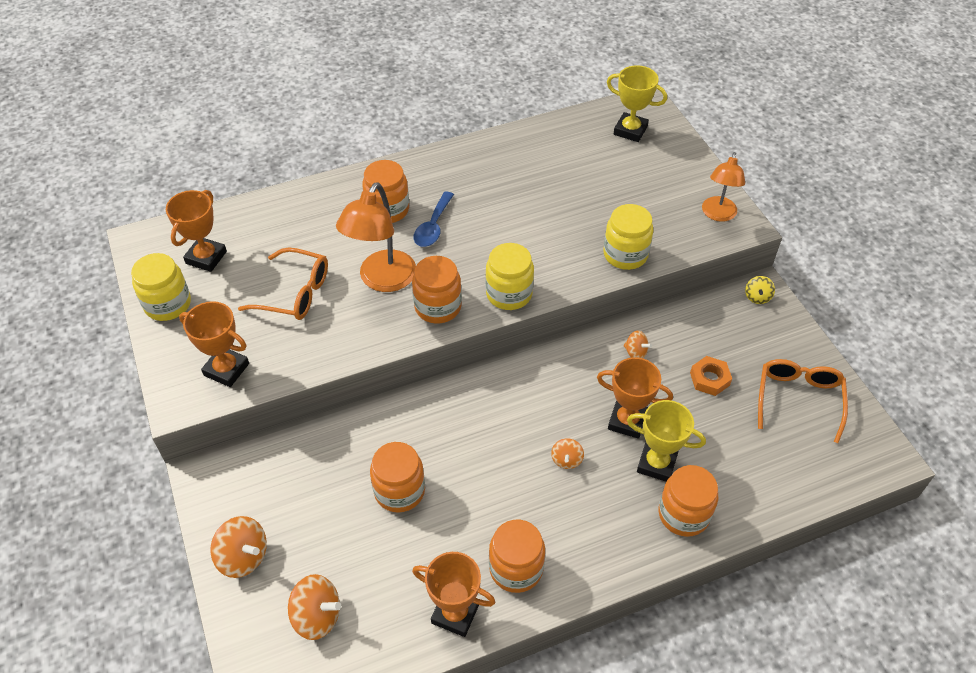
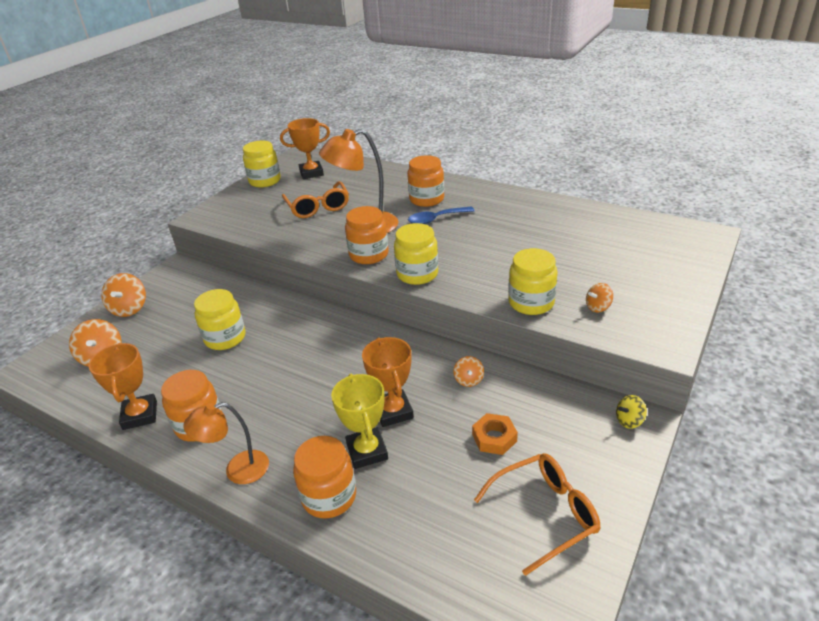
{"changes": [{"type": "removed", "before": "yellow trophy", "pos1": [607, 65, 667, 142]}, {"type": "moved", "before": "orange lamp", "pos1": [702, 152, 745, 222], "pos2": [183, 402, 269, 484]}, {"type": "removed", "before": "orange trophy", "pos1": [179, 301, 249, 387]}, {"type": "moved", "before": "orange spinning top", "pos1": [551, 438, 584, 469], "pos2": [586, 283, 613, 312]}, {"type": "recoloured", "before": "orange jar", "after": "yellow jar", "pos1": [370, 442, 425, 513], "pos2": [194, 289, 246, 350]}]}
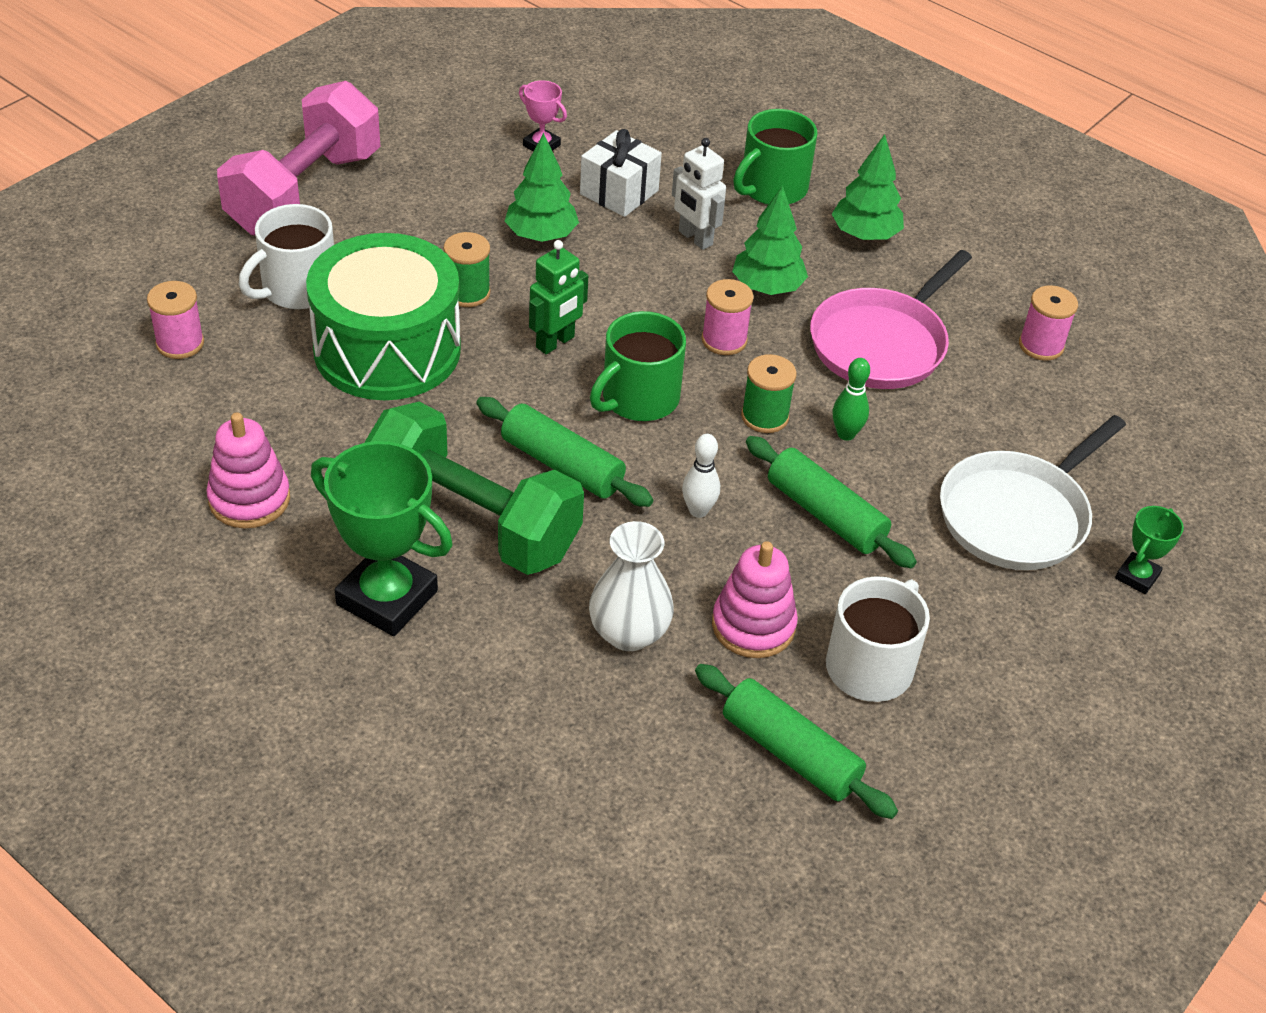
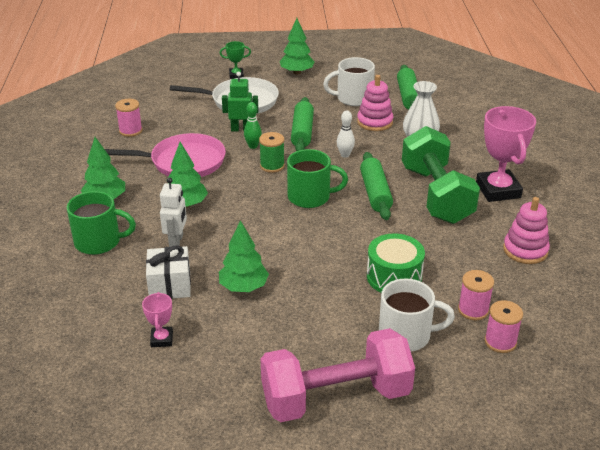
{"changes": [{"type": "removed", "before": "green spool", "pos1": [444, 232, 490, 307]}, {"type": "resized", "before": "green drum", "pos1": [306, 233, 461, 400], "pos2": [367, 233, 425, 293], "scale": 0.61}, {"type": "moved", "before": "green robot", "pos1": [529, 240, 588, 354], "pos2": [222, 72, 259, 131]}, {"type": "moved", "before": "pink spool", "pos1": [701, 279, 754, 355], "pos2": [458, 270, 494, 321]}, {"type": "recoloured", "before": "green trophy", "after": "pink trophy", "pos1": [311, 441, 453, 636], "pos2": [476, 106, 536, 202]}, {"type": "added", "after": "green tree", "pos2": [280, 18, 315, 74]}]}
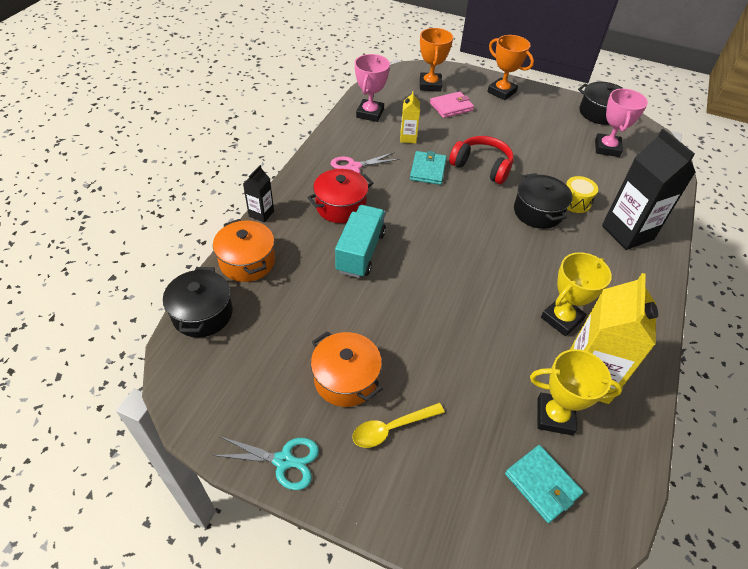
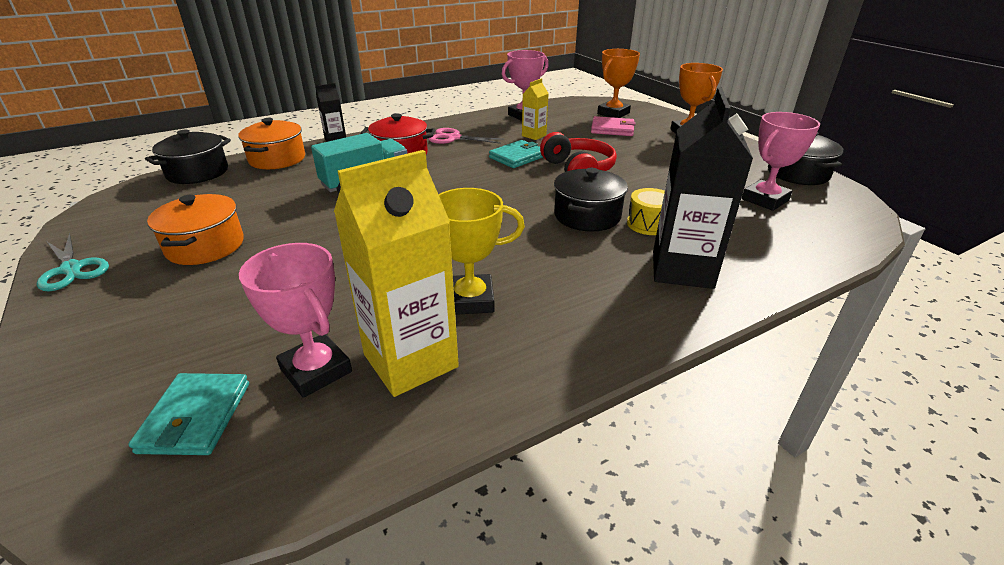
{"changes": [{"type": "recoloured", "before": "yellow trophy", "after": "pink trophy", "pos1": [530, 349, 623, 436], "pos2": [239, 243, 352, 398]}, {"type": "removed", "before": "yellow spoon", "pos1": [352, 403, 445, 448]}]}
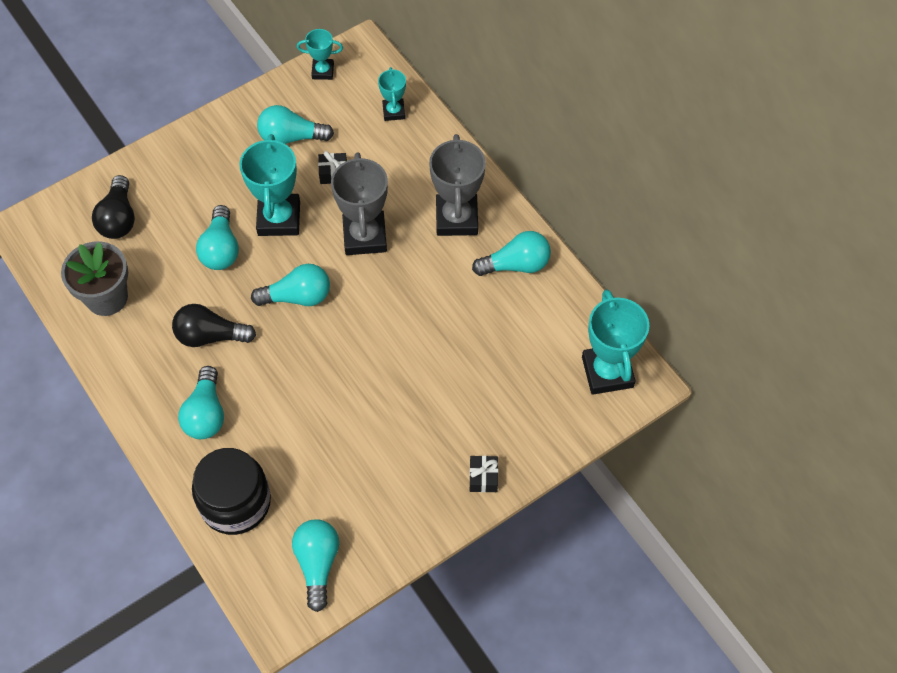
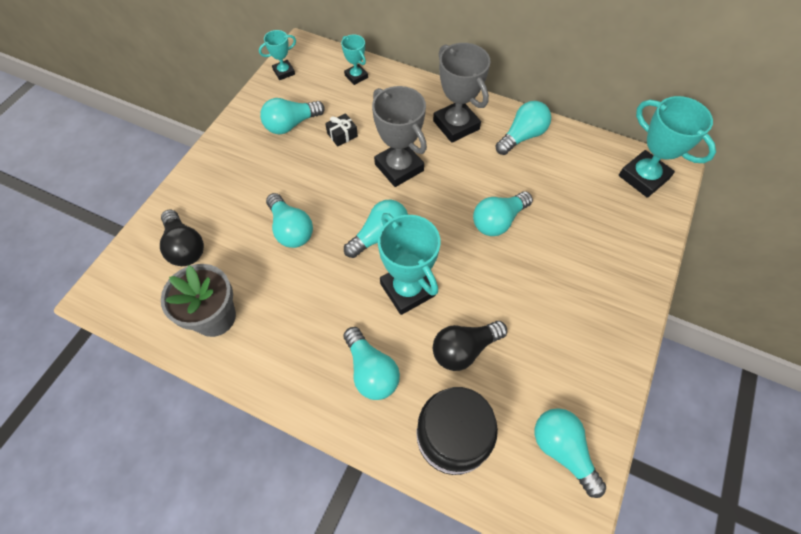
{"changes": [{"type": "moved", "before": "turquoise trophy", "pos1": [239, 134, 300, 236], "pos2": [378, 213, 441, 315]}, {"type": "moved", "before": "black light bulb", "pos1": [172, 304, 256, 347], "pos2": [433, 321, 507, 371]}, {"type": "removed", "before": "black gift", "pos1": [469, 456, 498, 493]}, {"type": "added", "after": "turquoise light bulb", "pos2": [473, 191, 533, 236]}]}
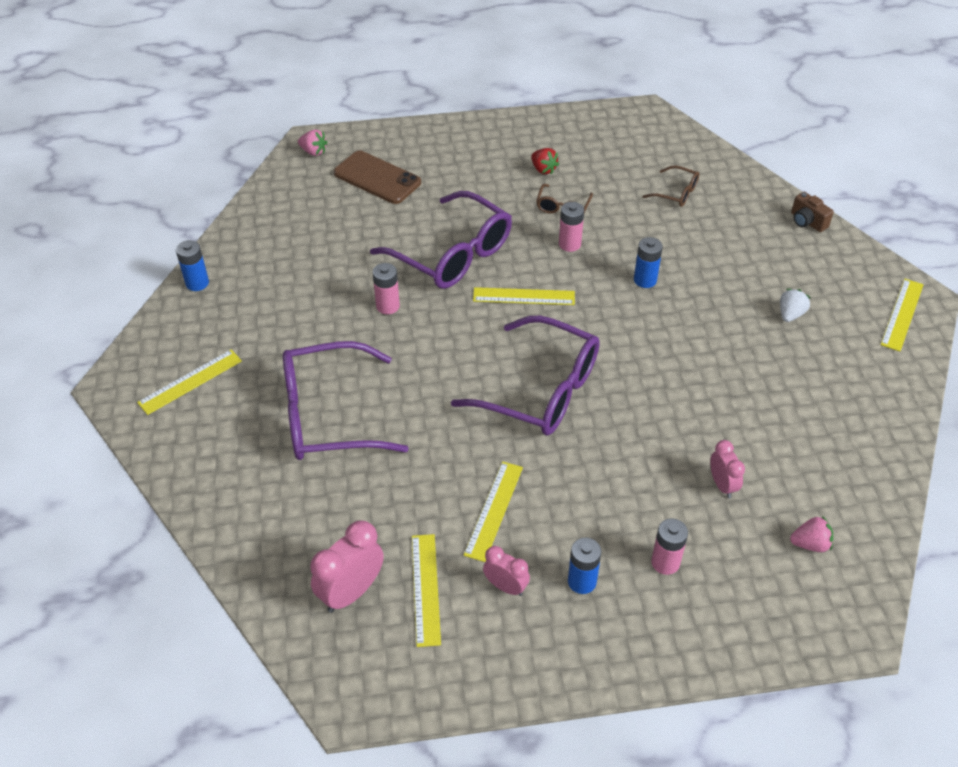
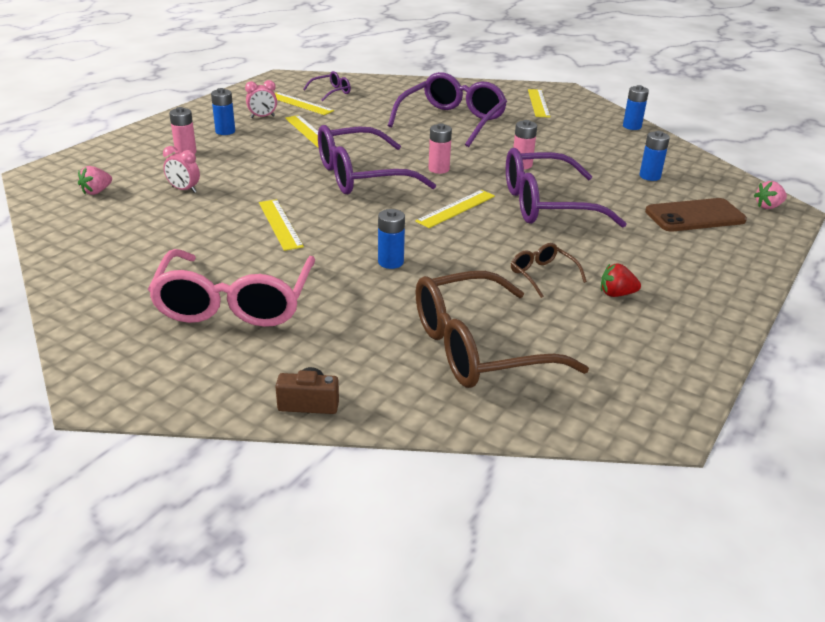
{"changes": [{"type": "resized", "before": "brown glasses", "pos1": [642, 165, 699, 207], "pos2": [416, 271, 589, 388], "scale": 2.19}, {"type": "moved", "before": "pink battery", "pos1": [559, 202, 584, 252], "pos2": [428, 123, 452, 174]}, {"type": "moved", "before": "yellow ruler", "pos1": [881, 279, 924, 352], "pos2": [259, 199, 304, 251]}, {"type": "replaced", "before": "white strawberry", "after": "pink glasses", "pos1": [780, 289, 810, 322], "pos2": [148, 249, 315, 327]}, {"type": "replaced", "before": "pink clock", "after": "purple glasses", "pos1": [310, 520, 384, 613], "pos2": [303, 71, 351, 102]}, {"type": "added", "after": "blue battery", "pos2": [639, 131, 670, 181]}]}
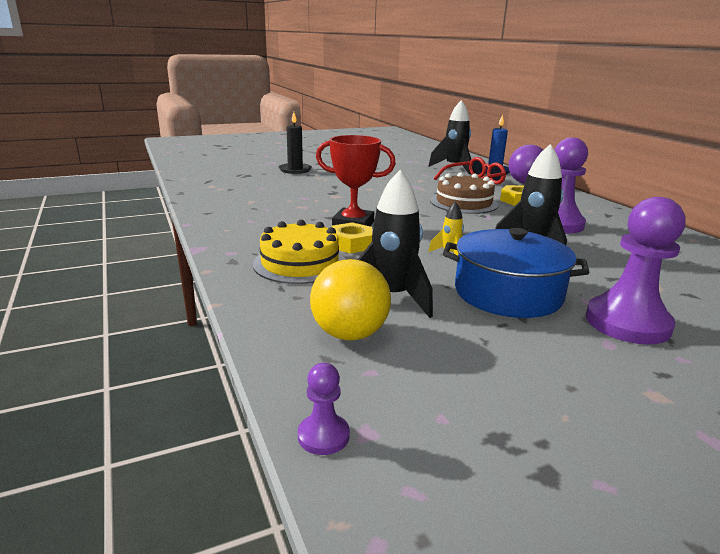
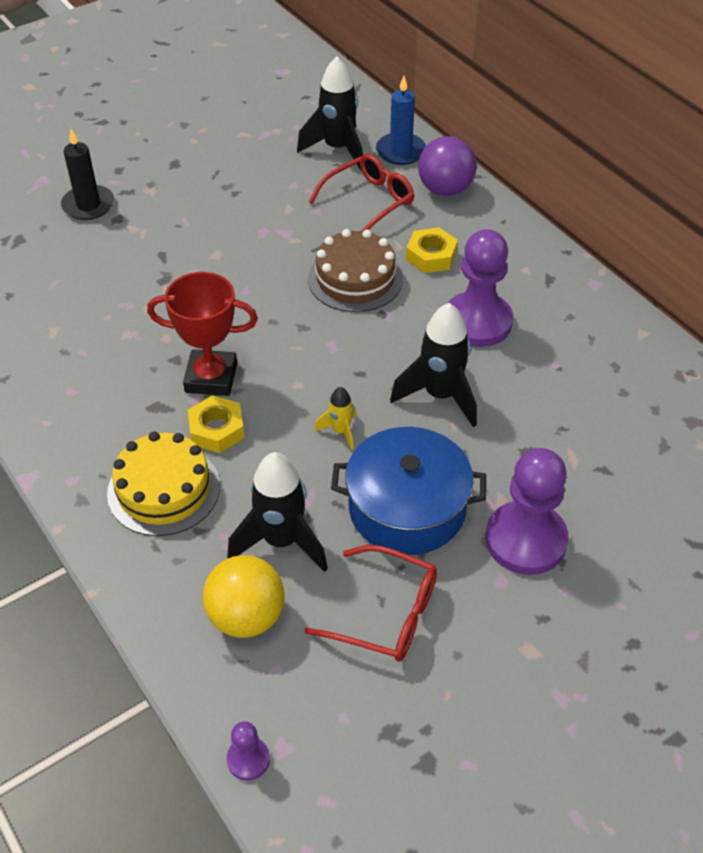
{"changes": [{"type": "added", "after": "red glasses", "pos2": [304, 545, 437, 661]}]}
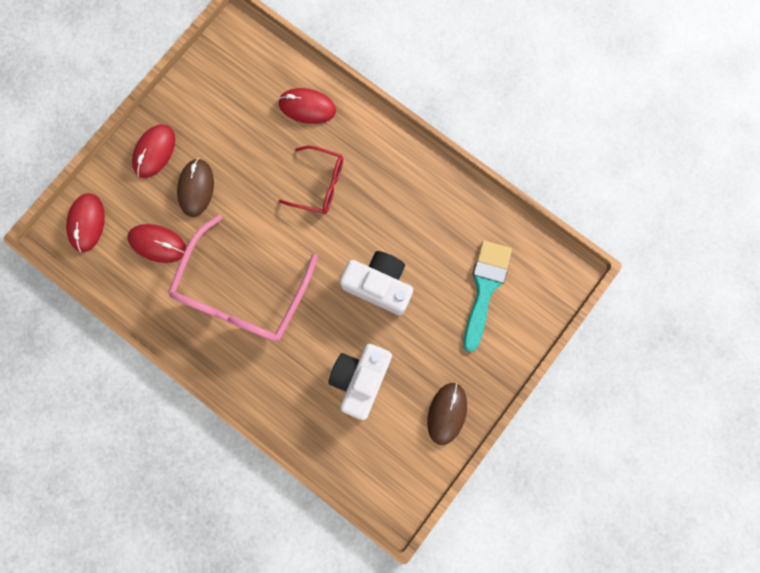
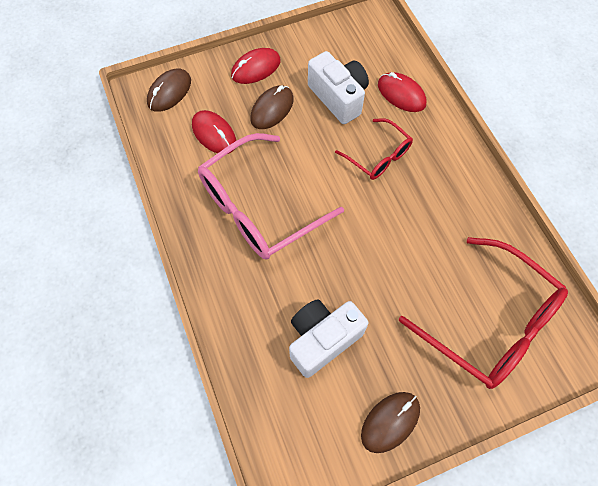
{"changes": [{"type": "recoloured", "before": "red mouse", "after": "brown mouse", "pos1": [66, 193, 105, 252], "pos2": [147, 69, 191, 112]}, {"type": "replaced", "before": "turquoise brush", "after": "red glasses", "pos1": [463, 241, 512, 352], "pos2": [399, 237, 568, 389]}, {"type": "moved", "before": "white camera", "pos1": [340, 251, 413, 315], "pos2": [308, 51, 369, 124]}]}
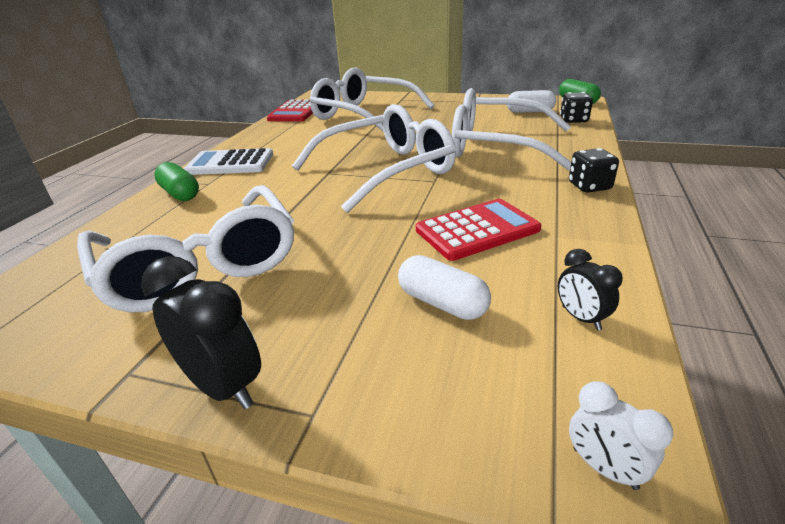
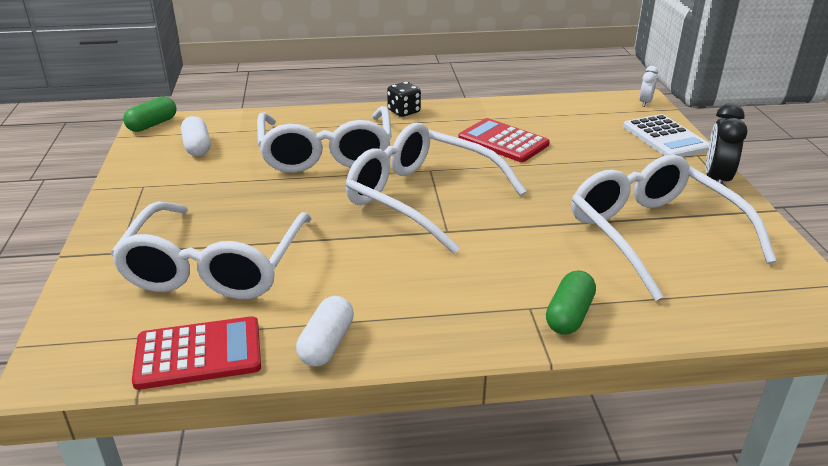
{"changes": [{"type": "removed", "before": "black dice", "pos1": [560, 92, 593, 123]}, {"type": "moved", "before": "white calculator", "pos1": [184, 148, 273, 175], "pos2": [623, 114, 709, 157]}, {"type": "turned", "before": "white glasses", "pos1": [77, 185, 294, 312], "pos2": [572, 155, 777, 301], "turn": -60}, {"type": "removed", "before": "black clock", "pos1": [558, 249, 623, 331]}, {"type": "moved", "before": "white capsule", "pos1": [398, 255, 491, 320], "pos2": [296, 296, 354, 367]}]}
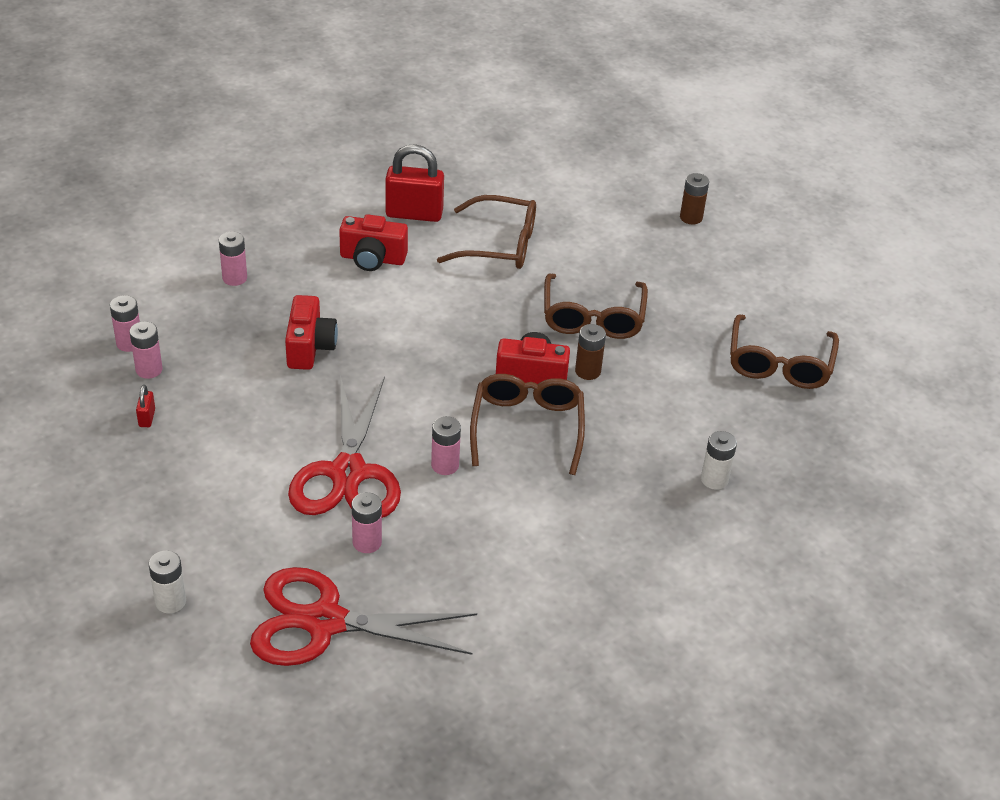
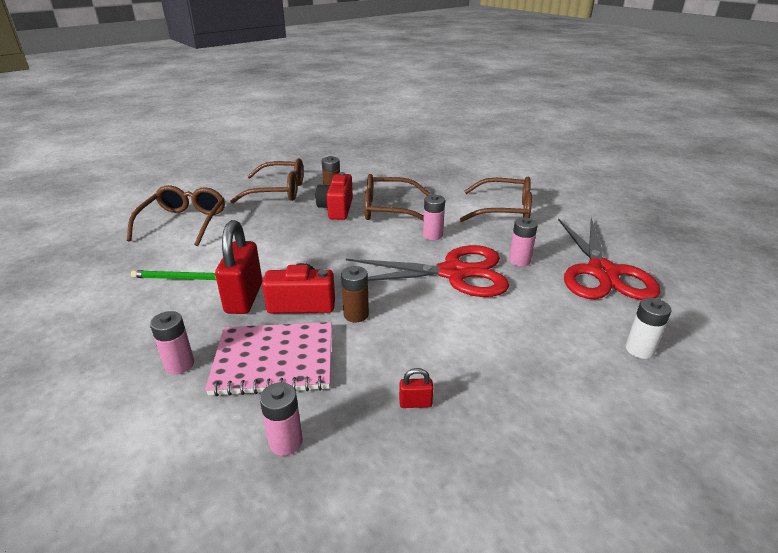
{"changes": [{"type": "moved", "before": "red padlock", "pos1": [385, 144, 444, 222], "pos2": [215, 220, 262, 314]}, {"type": "moved", "before": "brown battery", "pos1": [680, 173, 709, 224], "pos2": [341, 266, 369, 323]}, {"type": "replaced", "before": "red camera", "after": "green pencil", "pos1": [339, 214, 408, 271], "pos2": [131, 270, 216, 280]}, {"type": "moved", "before": "brown glasses", "pos1": [730, 315, 839, 389], "pos2": [460, 177, 532, 222]}, {"type": "removed", "before": "pink battery", "pos1": [130, 321, 163, 379]}, {"type": "removed", "before": "white battery", "pos1": [701, 431, 737, 490]}, {"type": "added", "after": "pink notebook", "pos2": [205, 322, 332, 396]}]}
